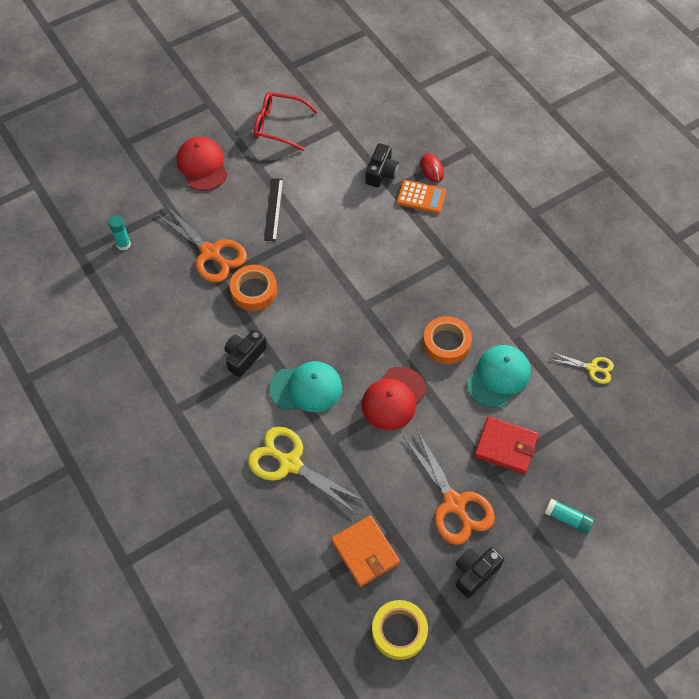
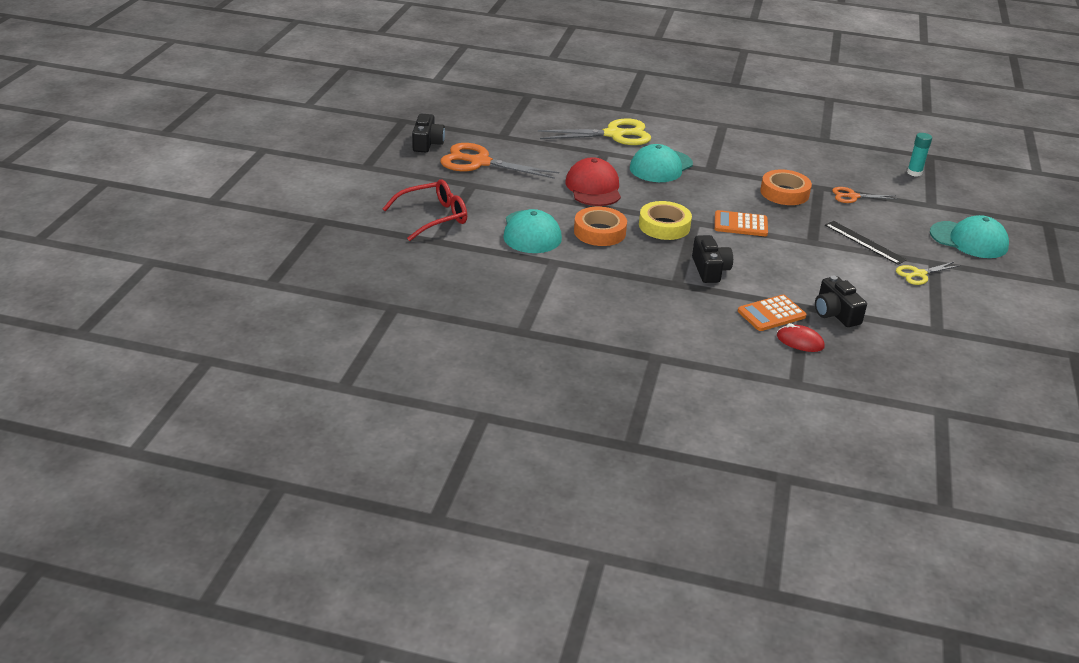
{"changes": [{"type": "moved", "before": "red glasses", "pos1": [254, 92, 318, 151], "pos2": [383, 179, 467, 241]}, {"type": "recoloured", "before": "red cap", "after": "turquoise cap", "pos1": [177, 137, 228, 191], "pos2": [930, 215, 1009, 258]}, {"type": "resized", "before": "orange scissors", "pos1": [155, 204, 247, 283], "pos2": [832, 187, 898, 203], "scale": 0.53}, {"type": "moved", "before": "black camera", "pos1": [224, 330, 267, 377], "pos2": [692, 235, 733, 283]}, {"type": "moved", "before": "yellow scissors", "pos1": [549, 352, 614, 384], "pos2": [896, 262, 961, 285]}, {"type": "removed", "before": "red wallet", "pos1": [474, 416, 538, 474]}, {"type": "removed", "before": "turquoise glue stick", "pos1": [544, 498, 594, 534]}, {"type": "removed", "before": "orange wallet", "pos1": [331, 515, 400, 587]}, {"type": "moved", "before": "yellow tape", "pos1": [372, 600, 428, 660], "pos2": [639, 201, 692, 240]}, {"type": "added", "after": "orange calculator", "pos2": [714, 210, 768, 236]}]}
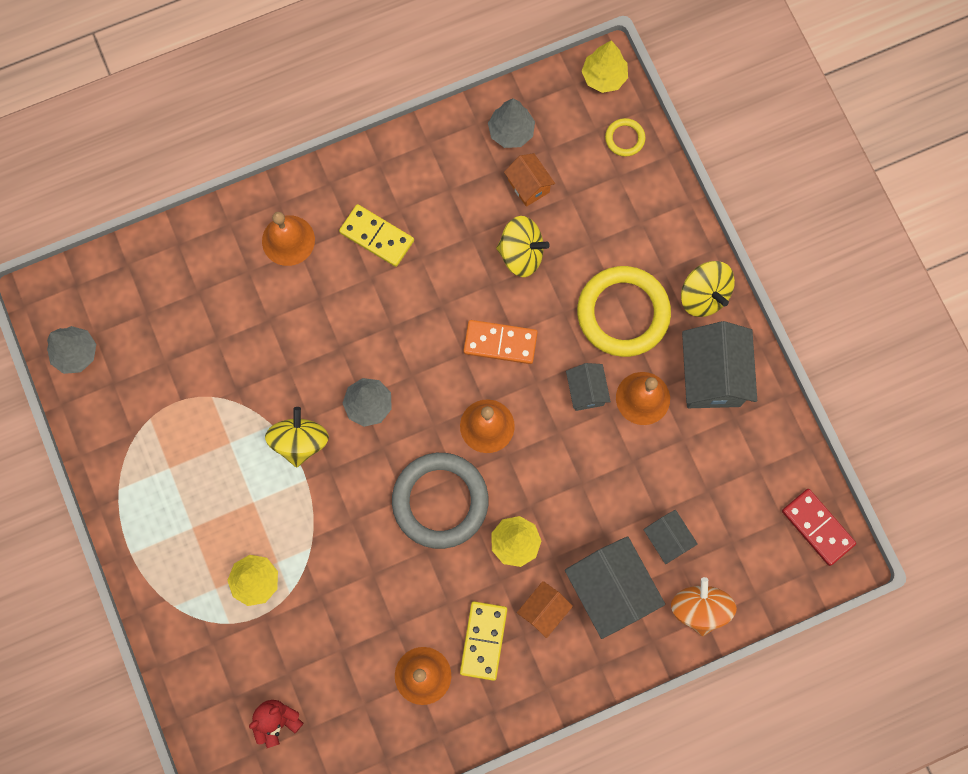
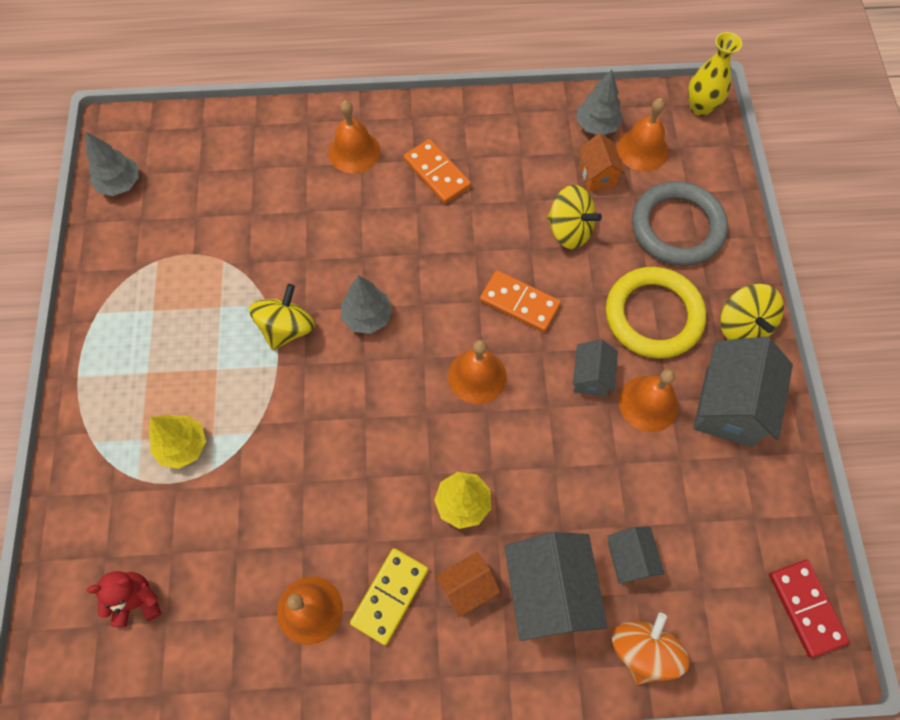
{"changes": [{"type": "replaced", "before": "yellow tree", "after": "yellow vase", "pos1": [582, 40, 628, 93], "pos2": [688, 32, 742, 116]}, {"type": "removed", "before": "yellow ring", "pos1": [605, 118, 645, 157]}, {"type": "recoloured", "before": "yellow domino", "after": "orange domino", "pos1": [339, 204, 414, 267], "pos2": [404, 139, 471, 204]}, {"type": "moved", "before": "grey ring", "pos1": [392, 453, 488, 549], "pos2": [632, 181, 728, 266]}, {"type": "added", "after": "orange bell", "pos2": [616, 98, 669, 171]}]}
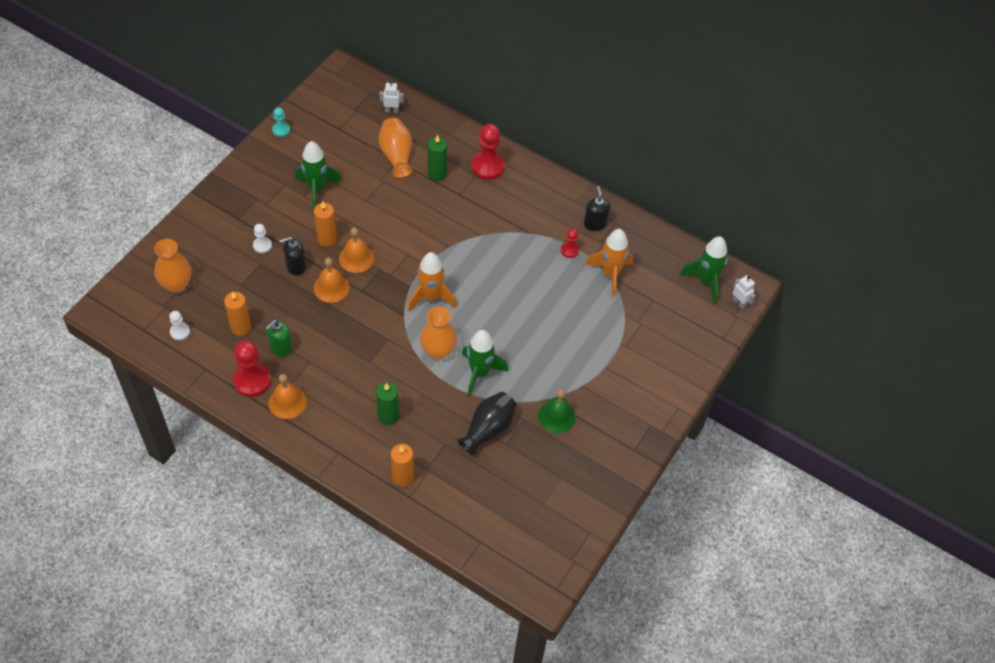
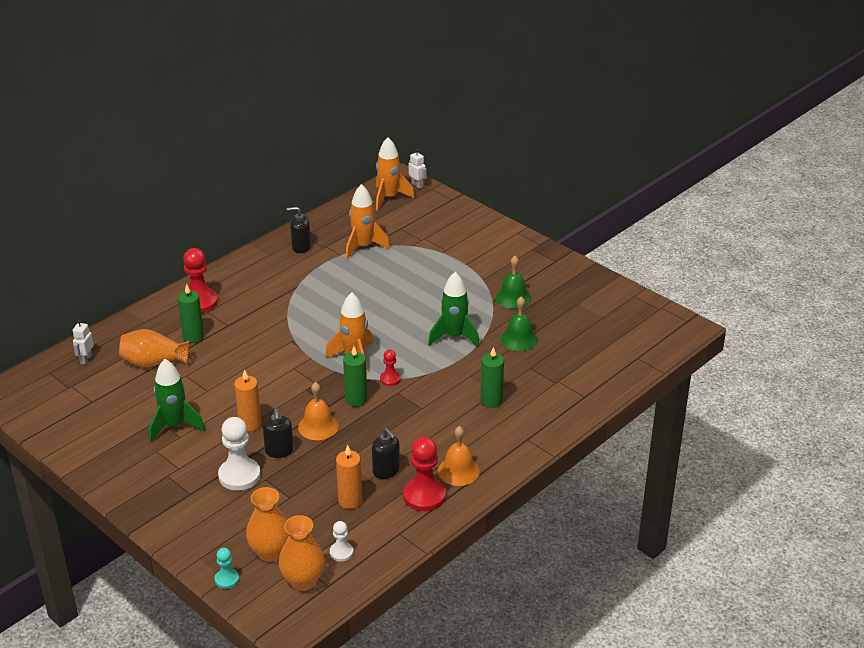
{"changes": [{"type": "moved", "before": "turquoise pawn", "pos1": [272, 107, 290, 137], "pos2": [215, 548, 239, 589]}, {"type": "resized", "before": "white pawn", "pos1": [253, 224, 272, 253], "pos2": [218, 417, 261, 491], "scale": 1.88}, {"type": "removed", "before": "orange bell", "pos1": [339, 228, 374, 273]}, {"type": "moved", "before": "red pawn", "pos1": [561, 229, 579, 258], "pos2": [380, 350, 401, 386]}, {"type": "recoloured", "before": "green rocket", "after": "orange rocket", "pos1": [680, 236, 728, 304], "pos2": [376, 137, 415, 211]}, {"type": "turned", "before": "white robot", "pos1": [733, 275, 756, 309], "pos2": [409, 149, 427, 189], "turn": 75}, {"type": "moved", "before": "orange vase", "pos1": [420, 307, 457, 360], "pos2": [279, 515, 325, 591]}, {"type": "recoloured", "before": "green soap dispenser", "after": "black soap dispenser", "pos1": [266, 320, 292, 356], "pos2": [372, 428, 400, 479]}, {"type": "replaced", "before": "black vase", "after": "green bell", "pos1": [457, 392, 517, 456], "pos2": [501, 296, 538, 351]}, {"type": "removed", "before": "orange candle", "pos1": [391, 444, 414, 487]}, {"type": "added", "after": "green candle", "pos2": [343, 346, 367, 407]}]}
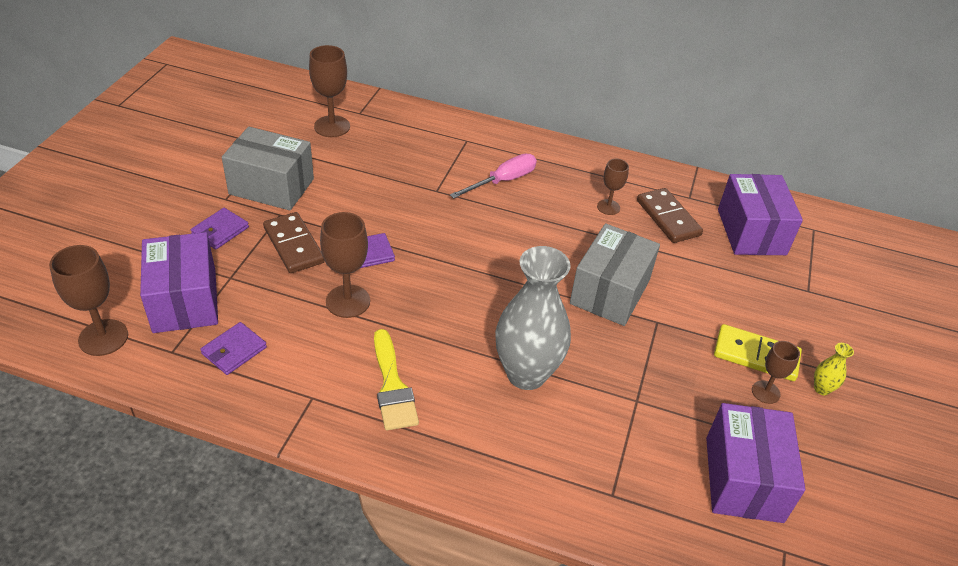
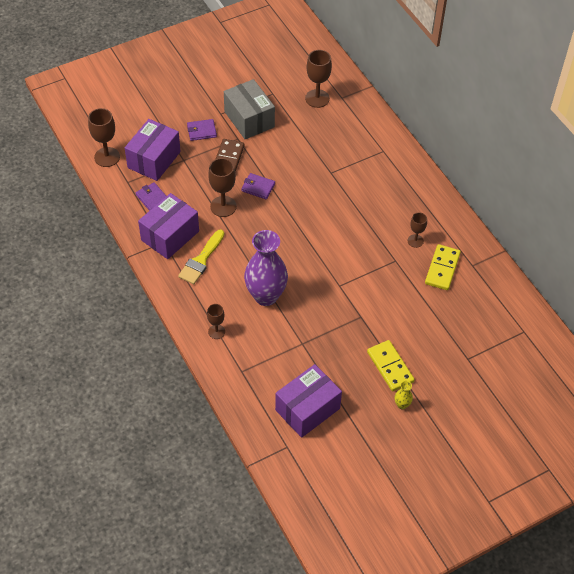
{"changes": [{"type": "removed", "before": "pink screwdriver", "pos1": [450, 154, 537, 199]}, {"type": "moved", "before": "purple box", "pos1": [718, 174, 803, 255], "pos2": [138, 193, 199, 259]}, {"type": "recoloured", "before": "brown domino", "after": "yellow domino", "pos1": [637, 188, 703, 243], "pos2": [425, 244, 461, 290]}, {"type": "removed", "before": "grey box", "pos1": [570, 223, 660, 326]}, {"type": "recoloured", "before": "grey vase", "after": "purple vase", "pos1": [495, 246, 571, 390], "pos2": [244, 230, 288, 306]}, {"type": "turned", "before": "purple wallet", "pos1": [200, 322, 267, 375], "pos2": [136, 182, 166, 211], "turn": 60}, {"type": "moved", "before": "brown goblet", "pos1": [752, 341, 800, 404], "pos2": [207, 304, 225, 339]}]}
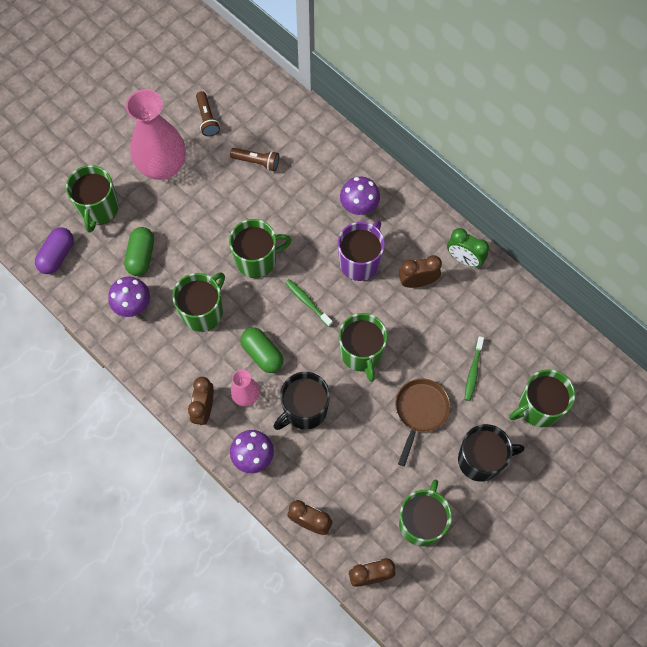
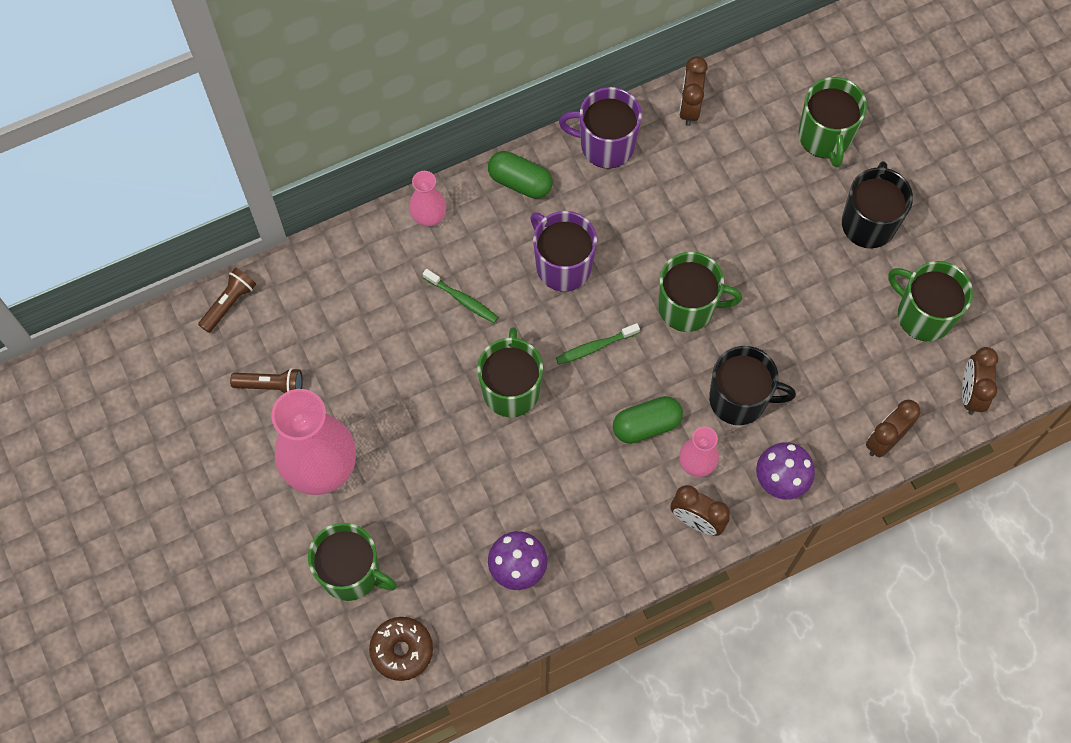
{"changes": [{"type": "moved", "before": "brown flashlight", "pos1": [230, 148, 279, 171], "pos2": [198, 268, 256, 333]}, {"type": "removed", "before": "purple mushroom", "pos1": [340, 176, 380, 215]}, {"type": "replaced", "before": "purple capsule", "after": "brown donut", "pos1": [35, 227, 74, 274], "pos2": [369, 617, 433, 681]}, {"type": "moved", "before": "green capsule", "pos1": [124, 227, 154, 276], "pos2": [488, 151, 552, 199]}, {"type": "replaced", "before": "green clock", "after": "purple mug", "pos1": [447, 228, 489, 267], "pos2": [559, 87, 642, 169]}, {"type": "moved", "before": "brown clock", "pos1": [399, 255, 442, 288], "pos2": [679, 56, 708, 126]}, {"type": "removed", "before": "green mug", "pos1": [172, 272, 225, 332]}, {"type": "moved", "before": "green toothbrush", "pos1": [465, 336, 484, 401], "pos2": [423, 269, 498, 323]}, {"type": "turned", "before": "black mug", "pos1": [274, 372, 330, 430], "pos2": [709, 346, 796, 425], "turn": -60}, {"type": "removed", "before": "brown pan", "pos1": [395, 379, 450, 466]}, {"type": "added", "after": "pink vase", "pos2": [409, 171, 446, 226]}]}
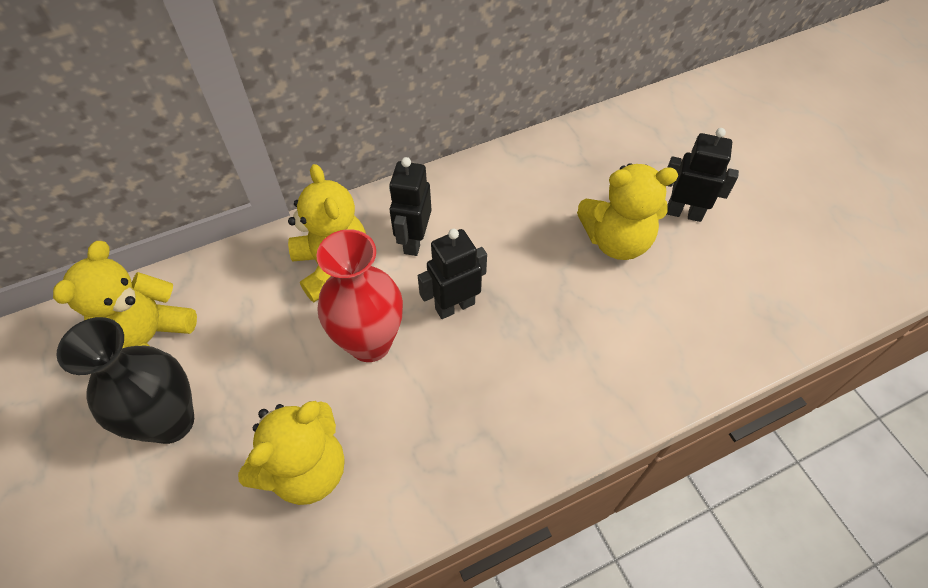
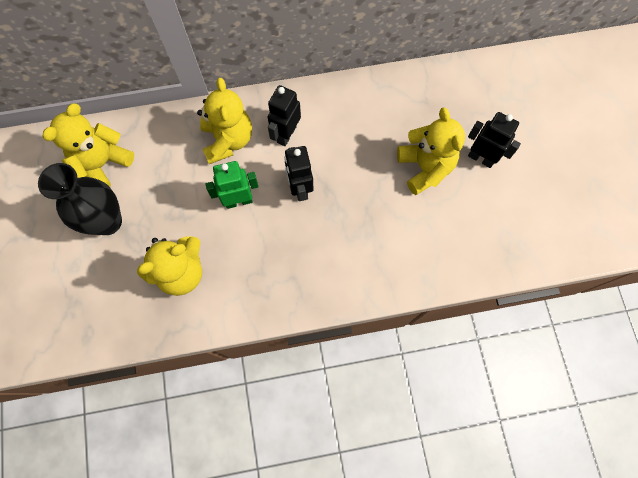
{"changes": [{"type": "turned", "before": "yellow teddy bear", "pos1": [577, 163, 678, 260], "pos2": [397, 107, 465, 195], "turn": -120}, {"type": "replaced", "before": "red vase", "after": "green robot", "pos1": [316, 229, 403, 362], "pos2": [206, 161, 259, 209]}, {"type": "turned", "before": "black robot", "pos1": [418, 229, 487, 319], "pos2": [284, 146, 313, 201], "turn": -90}]}
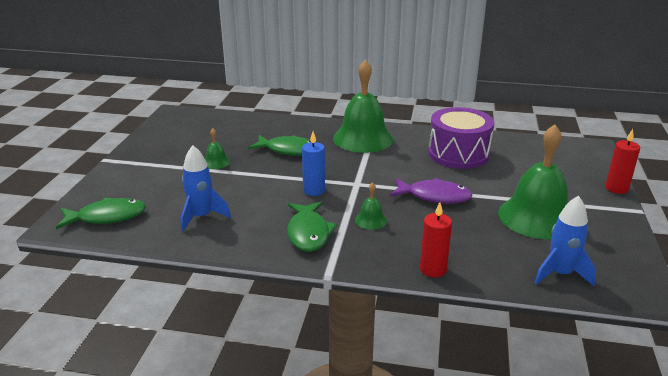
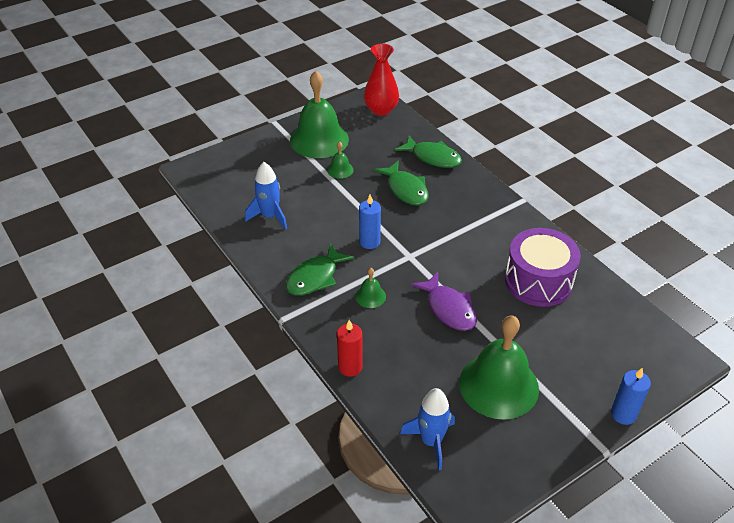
{"changes": [{"type": "moved", "before": "green bell", "pos1": [333, 60, 394, 153], "pos2": [290, 71, 349, 158]}, {"type": "recoloured", "before": "red candle", "after": "blue candle", "pos1": [605, 129, 640, 194], "pos2": [611, 368, 651, 425]}, {"type": "moved", "before": "green fish", "pos1": [56, 197, 146, 229], "pos2": [395, 135, 462, 168]}, {"type": "added", "after": "red vase", "pos2": [364, 44, 399, 116]}]}
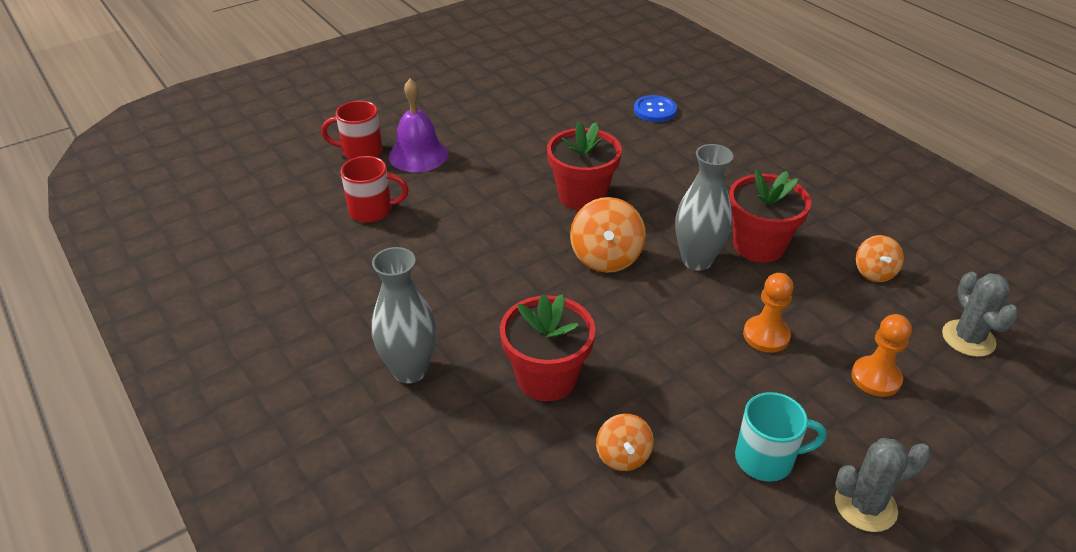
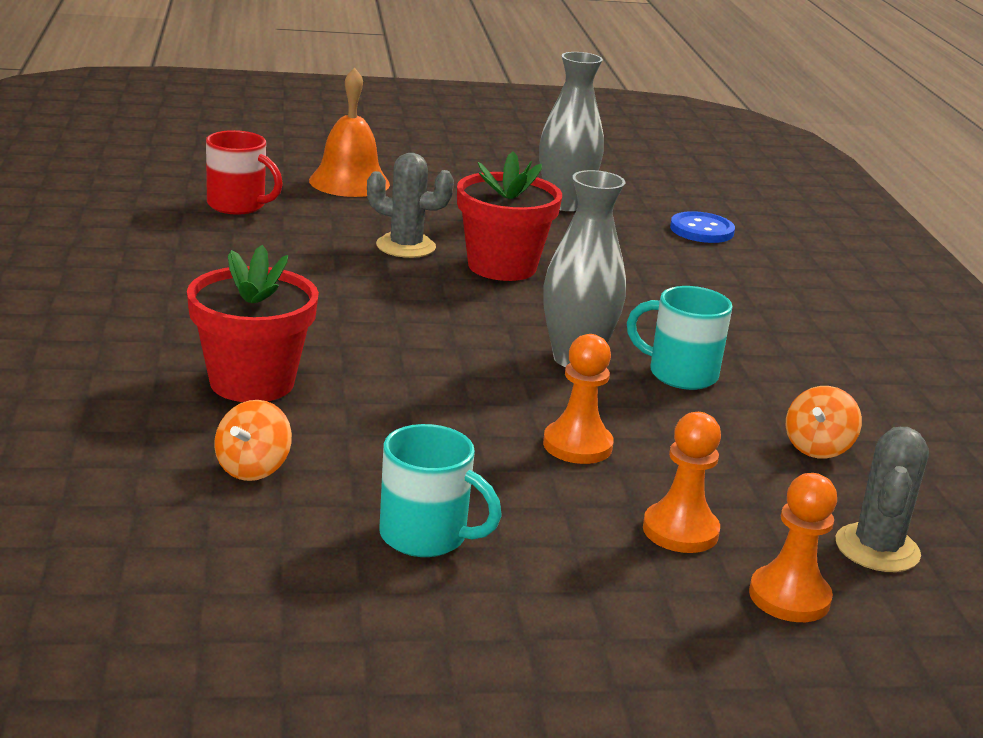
{"changes": [{"type": "recoloured", "before": "purple bell", "after": "orange bell", "pos1": [389, 79, 448, 172], "pos2": [309, 67, 390, 197]}, {"type": "removed", "before": "red mug", "pos1": [321, 101, 383, 160]}, {"type": "replaced", "before": "red flower pot", "after": "turquoise mug", "pos1": [729, 169, 811, 263], "pos2": [627, 286, 733, 390]}, {"type": "removed", "before": "orange spinning top", "pos1": [570, 197, 646, 273]}, {"type": "moved", "before": "grey vase", "pos1": [371, 247, 437, 383], "pos2": [539, 52, 604, 211]}, {"type": "moved", "before": "grey cactus", "pos1": [835, 438, 931, 532], "pos2": [367, 153, 454, 258]}, {"type": "added", "after": "orange pawn", "pos2": [749, 473, 837, 622]}]}
